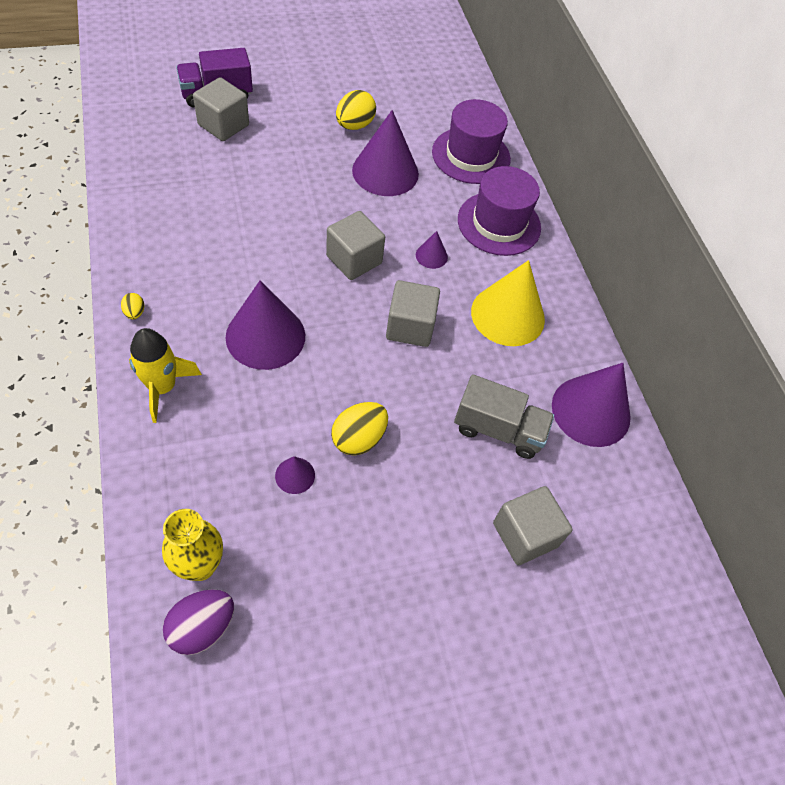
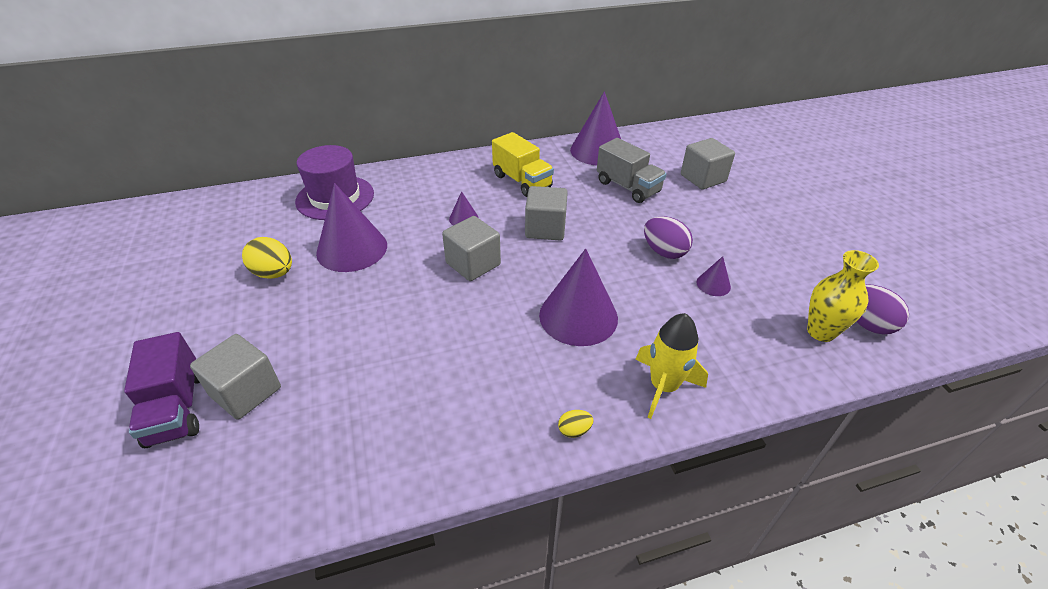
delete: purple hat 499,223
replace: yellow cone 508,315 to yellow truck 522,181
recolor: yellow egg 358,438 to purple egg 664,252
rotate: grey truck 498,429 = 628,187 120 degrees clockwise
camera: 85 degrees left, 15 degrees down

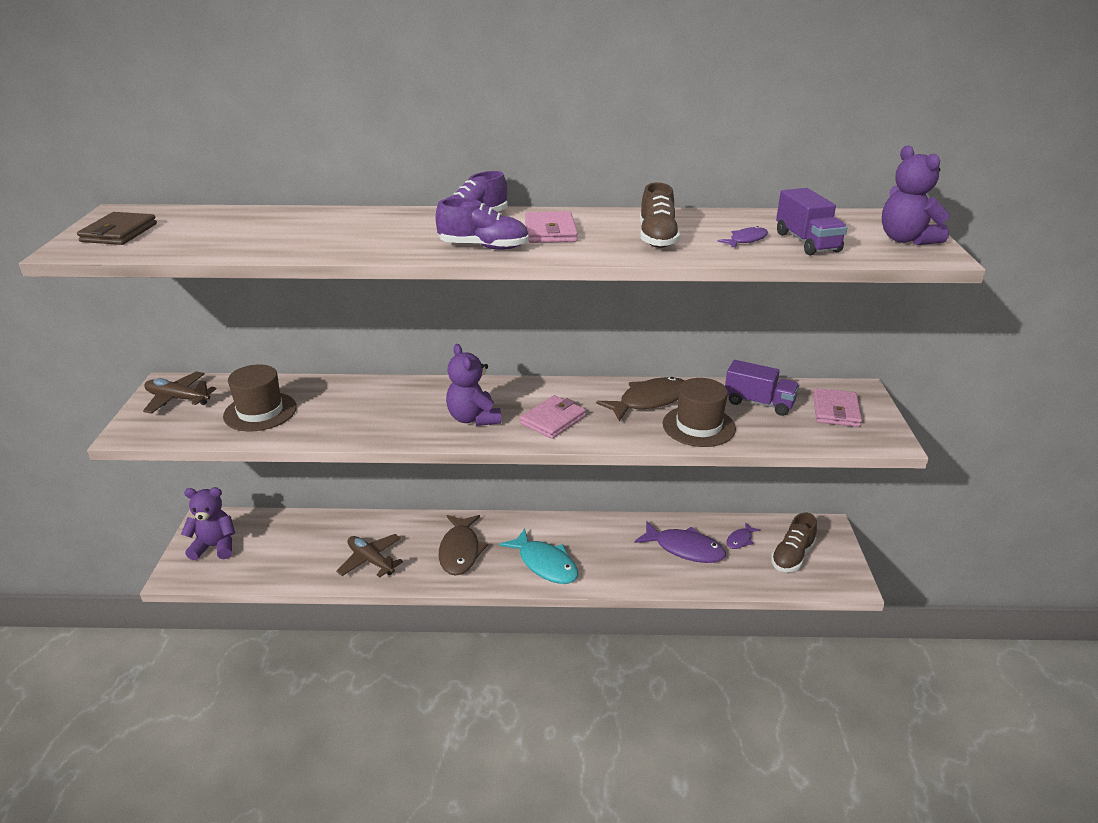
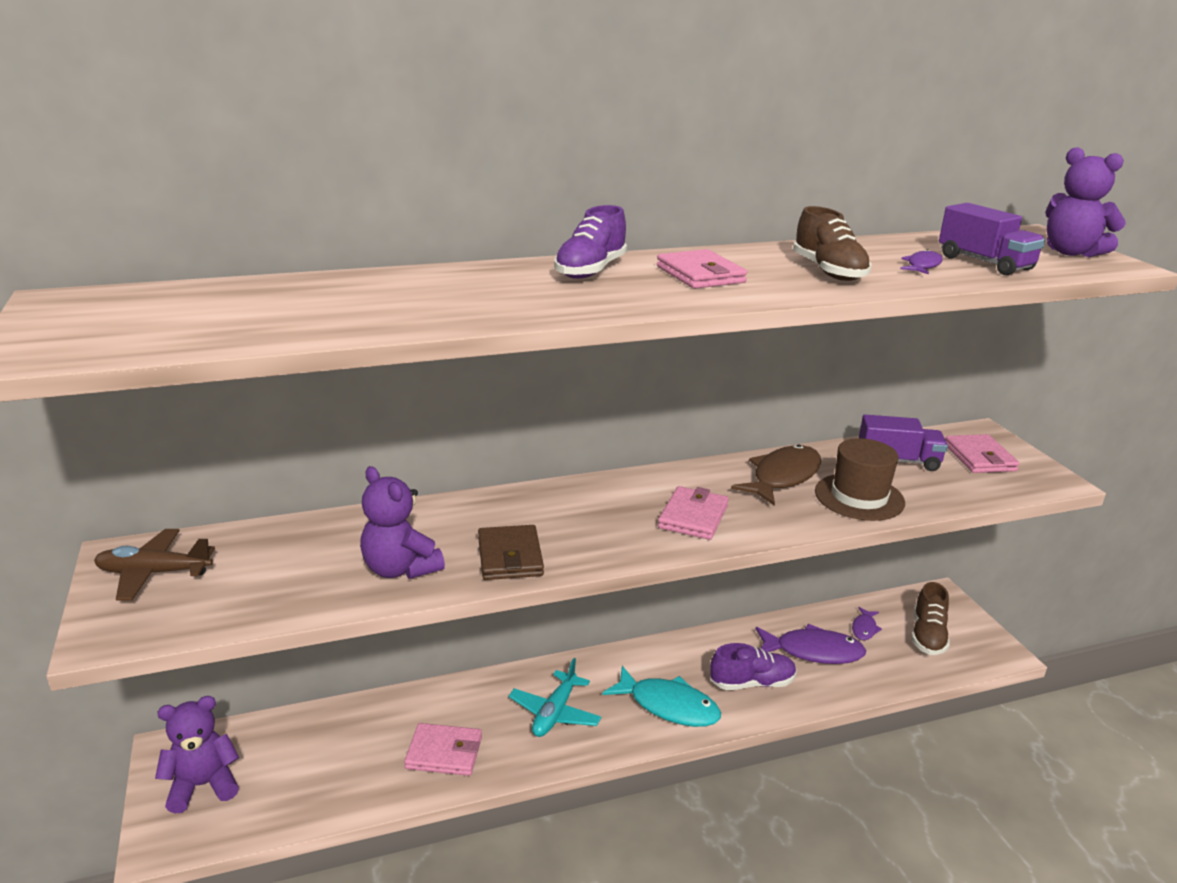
delete: brown hat 260,412
move: purple teddy bear 473,418 to 400,569; brown wallet 119,233 to 510,557; purple shoe 483,247 to 752,683
replace: brown plane 371,560 to pink wallet 444,753; brown fish 460,551 to turquoise plane 555,713
camera: 20 degrees left, 5 degrees down

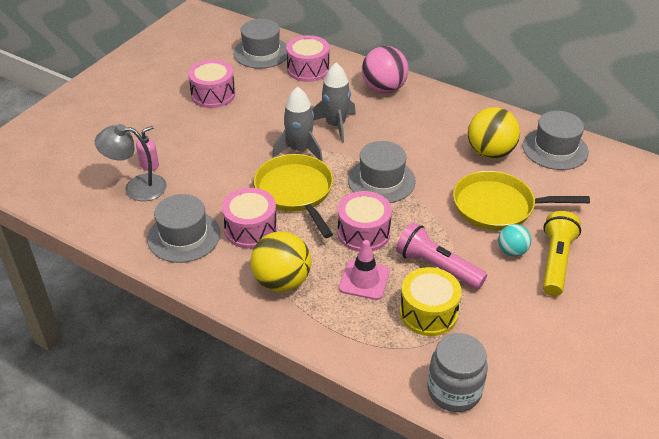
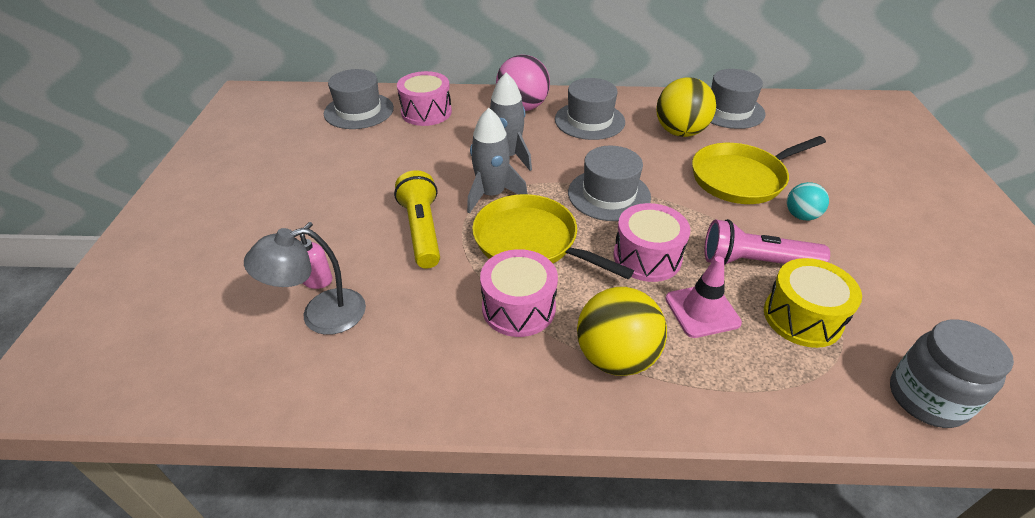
delete: pink drum 213,95
move: yellow flashlight 555,262 to 422,231; grey hat 184,236 to 589,120
camera: 30 degrees left, 0 degrees up

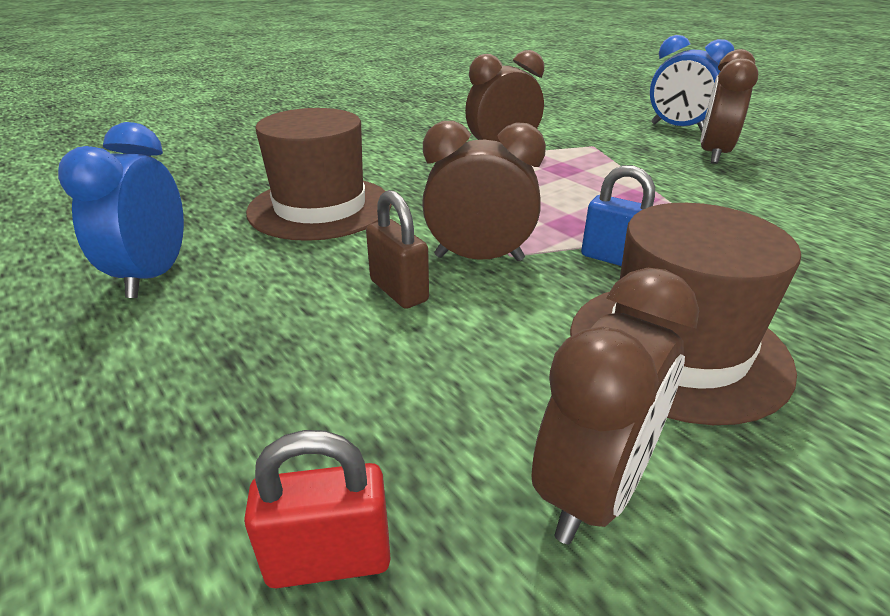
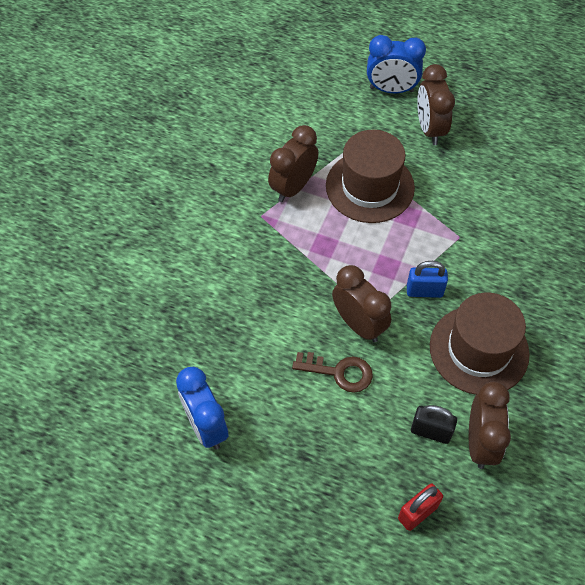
insert: black padlock 431,431
move: brown hat 320,207 to 370,187
replace: brown padlock 399,291 to brown key 339,372
rotate: brown clock 479,258 = 359,324 75 degrees clockwise
camera: 30 degrees left, 25 degrees up

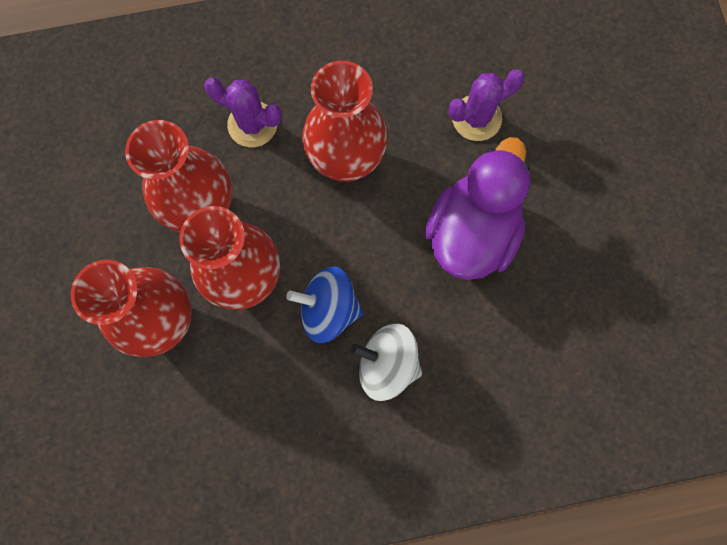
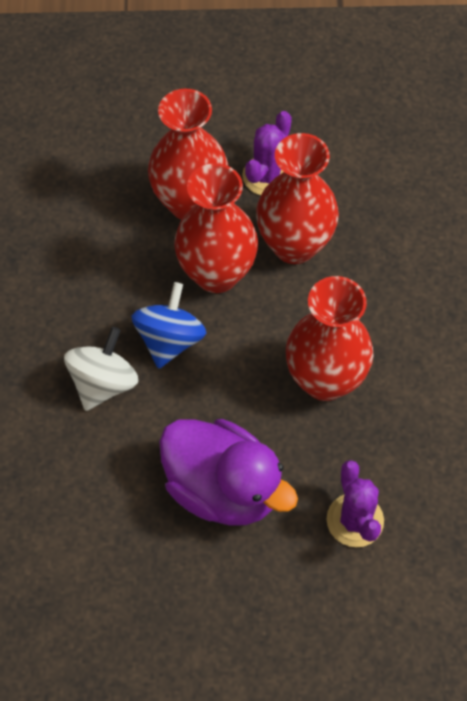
move: purple cactus 252,124 to 267,176
camera: 100 degrees right, 15 degrees down

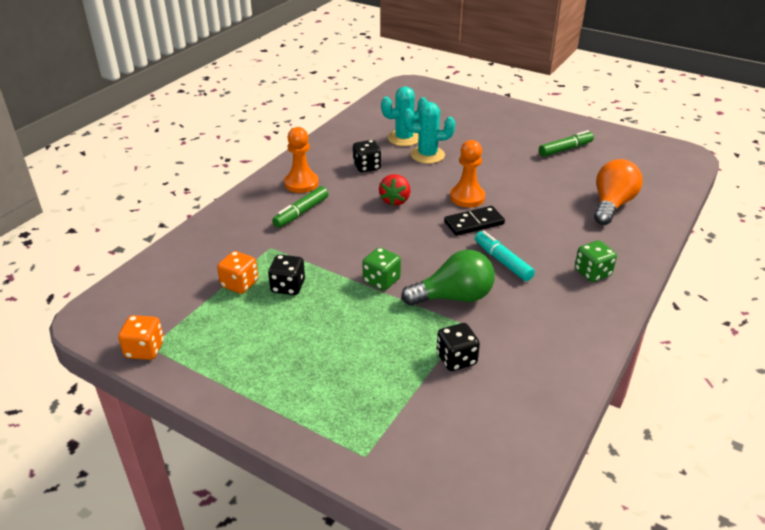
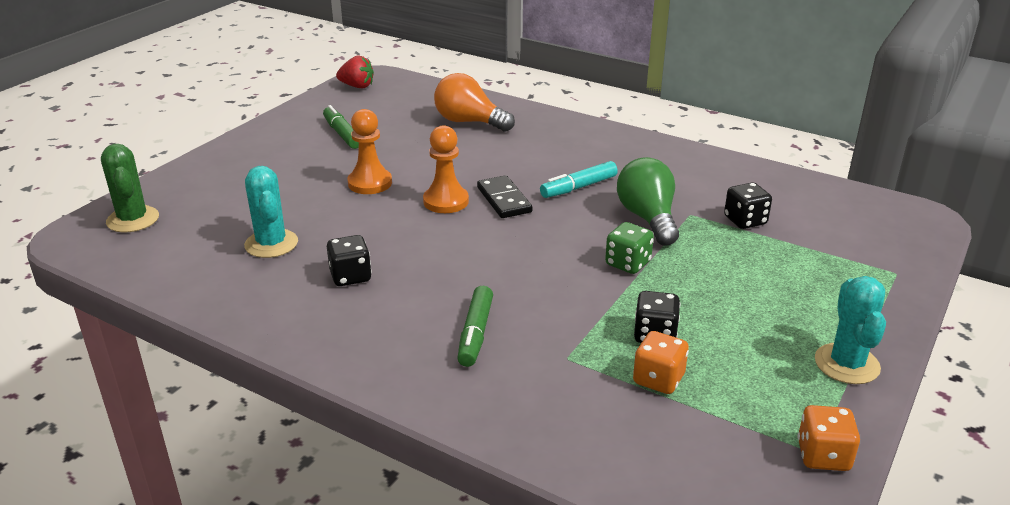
delete: green dice 592,273
insert: green cactus 133,219
move: red strawberry 395,200 to 357,86; orange pawn 301,183 to 370,183; turquoise cactus 427,155 to 847,364
rotate: green marker 301,213 = 475,333 60 degrees clockwise
camera: 90 degrees left, 5 degrees down

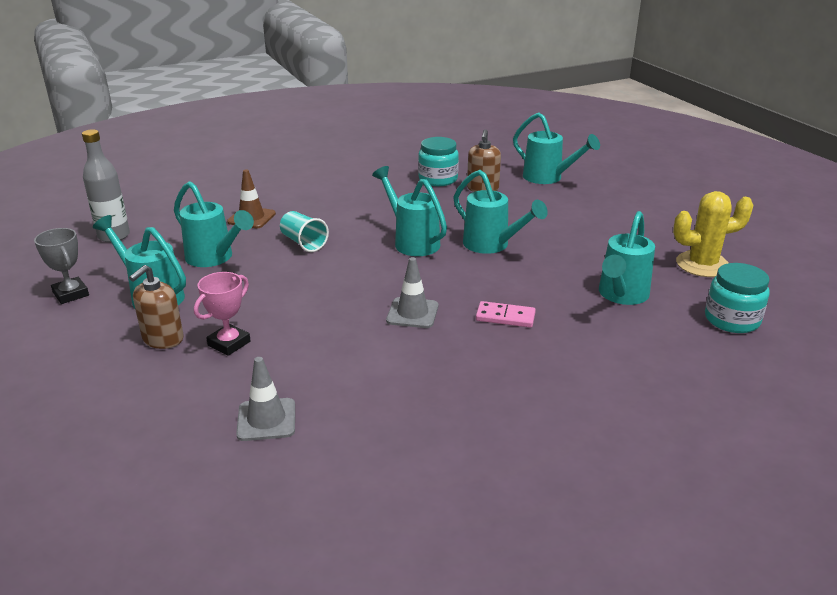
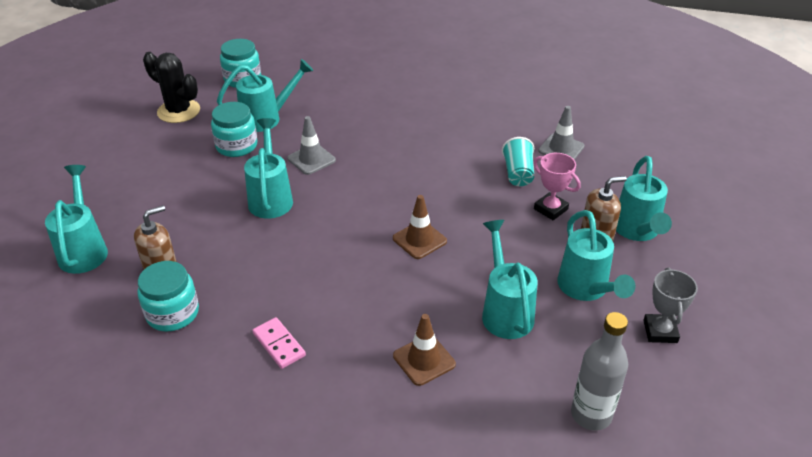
insert: turquoise jar 236,146; brown traffic cone 419,240
move: pink domino 505,317 to 279,344; grey traffic cone 412,313 to 311,159; turquoise cup 303,243 to 518,173; turquoise watering can 412,241 to 637,231
recolor: yellow cactus 702,264 to black cactus 178,111
rotate: pink trophy 229,343 = 550,209 60 degrees clockwise
camera: 140 degrees left, 10 degrees up

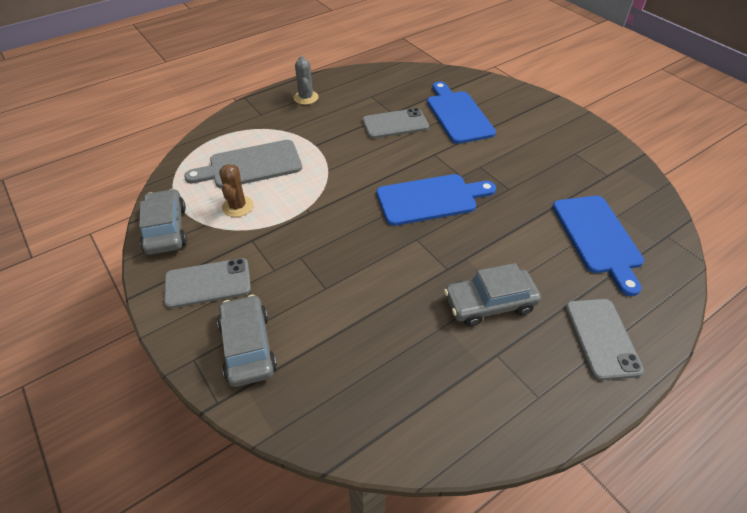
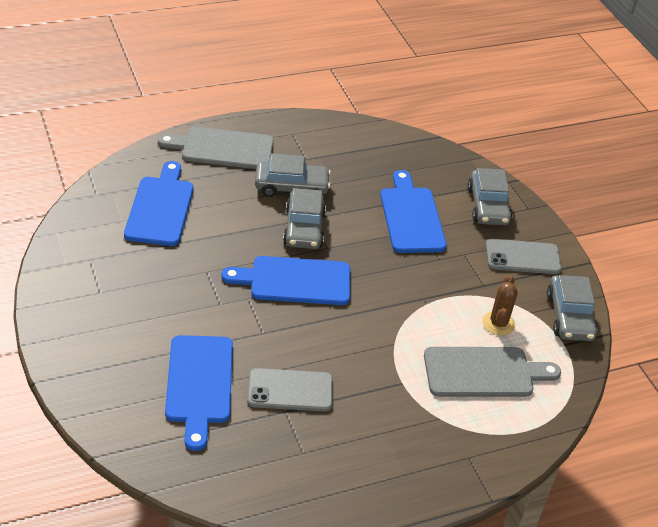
delete: grey cactus 306,98
insert: grey car 304,228; blue cutting board 411,217
replace: grey phone 602,338 to grey cutting board 223,148
camera: 170 degrees left, 5 degrees down

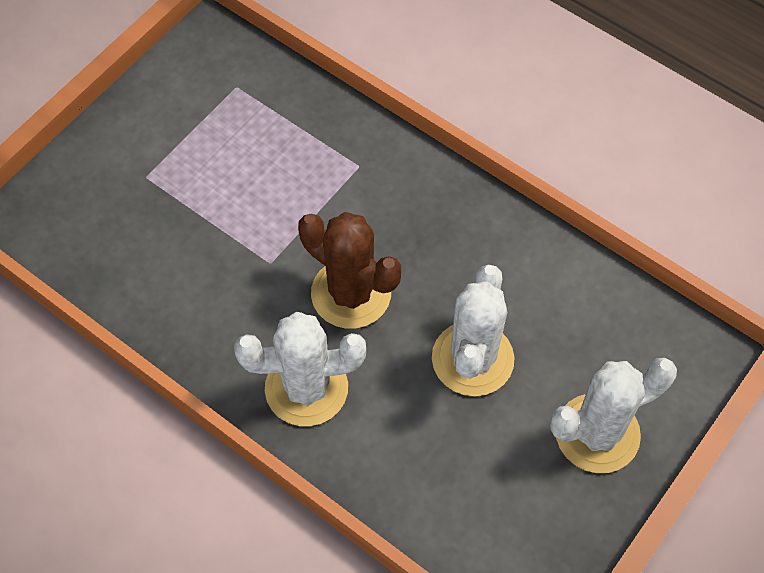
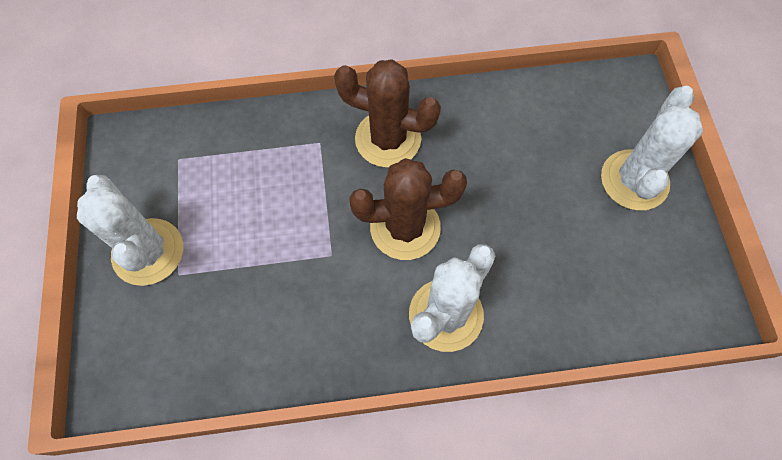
insert: brown cactus 388,139
move: white cactus 472,359 to 148,252
camera: 45 degrees left, 5 degrees up

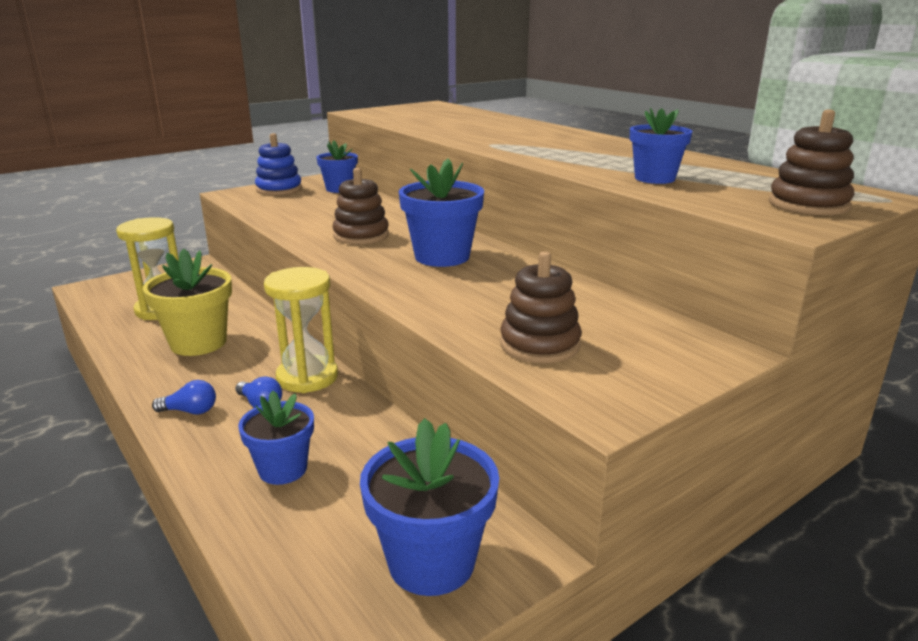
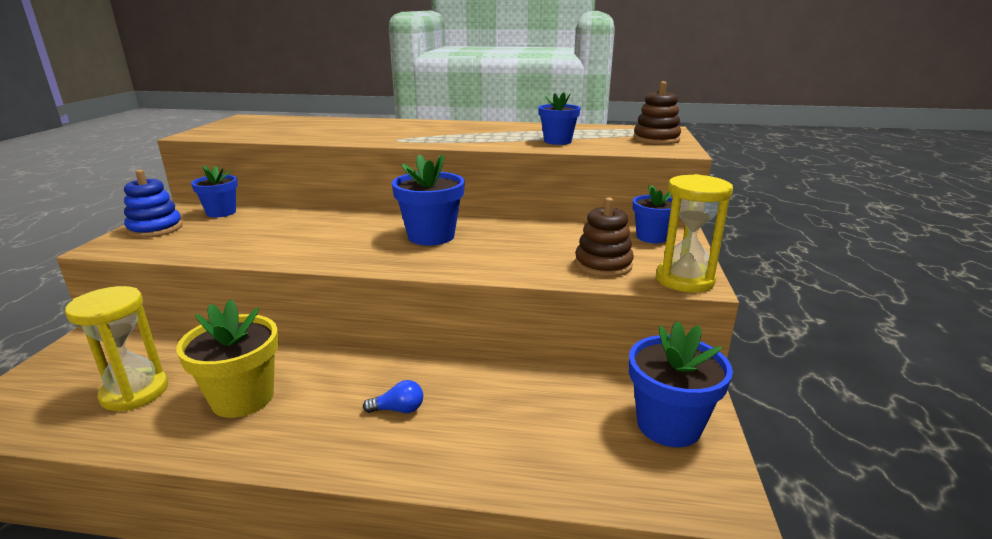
delete: blue light bulb 190,411; brown stacking toy 361,236
move: blue flower pot 283,469 to 652,237; yellow hourglass 307,377 to 684,280
camera: 45 degrees left, 0 degrees up

